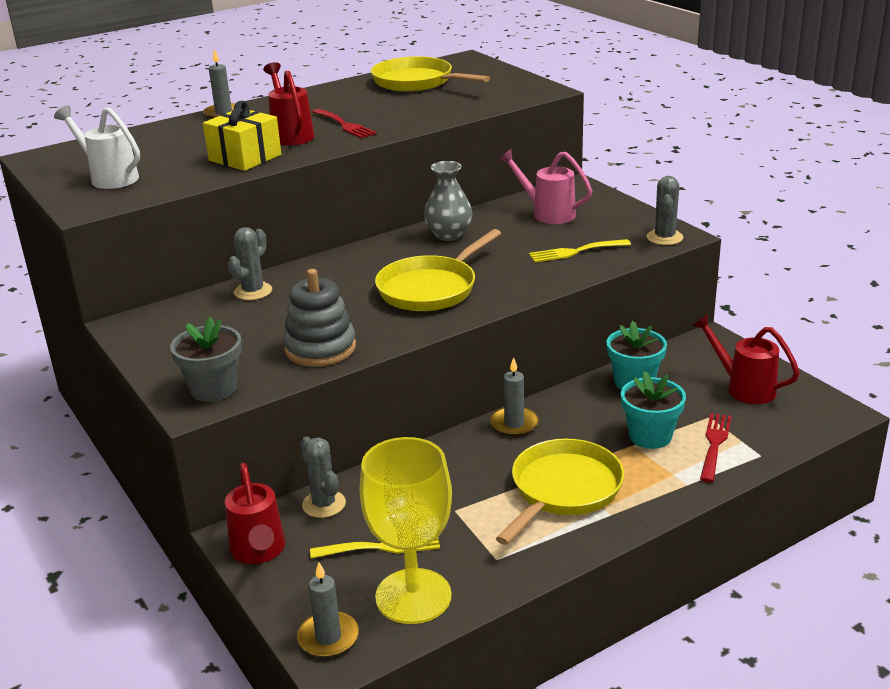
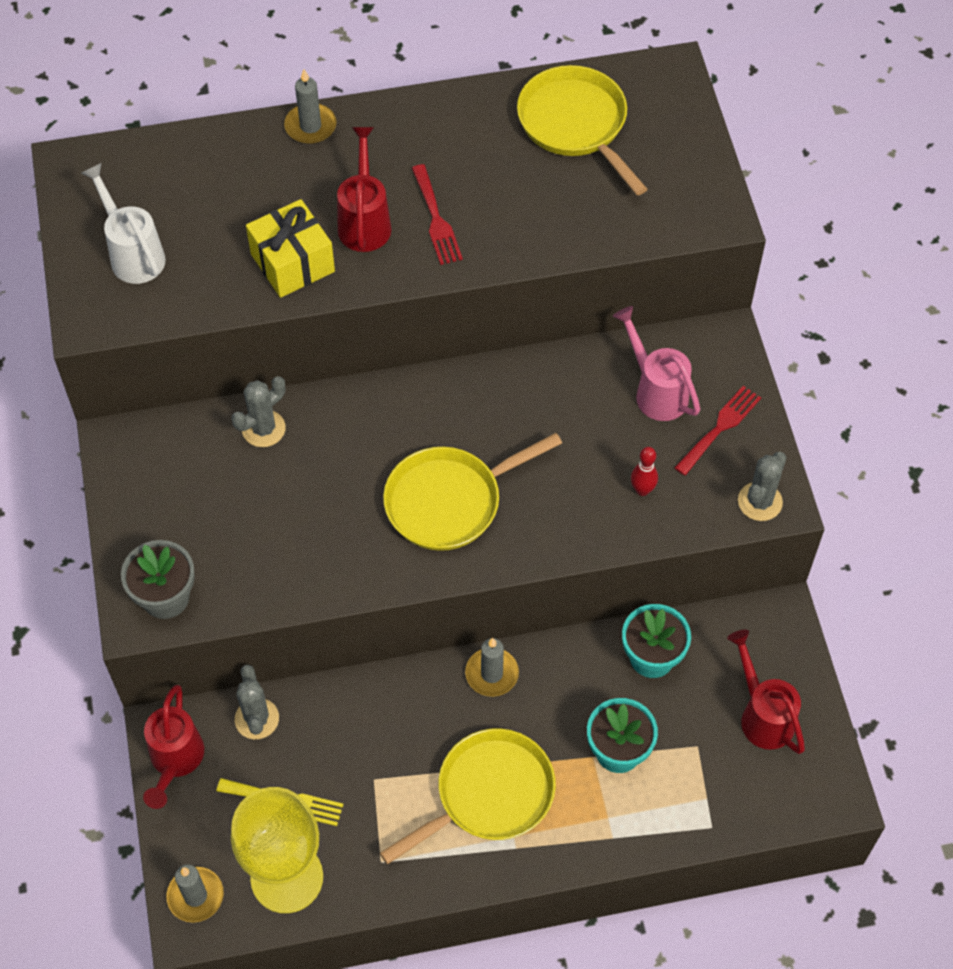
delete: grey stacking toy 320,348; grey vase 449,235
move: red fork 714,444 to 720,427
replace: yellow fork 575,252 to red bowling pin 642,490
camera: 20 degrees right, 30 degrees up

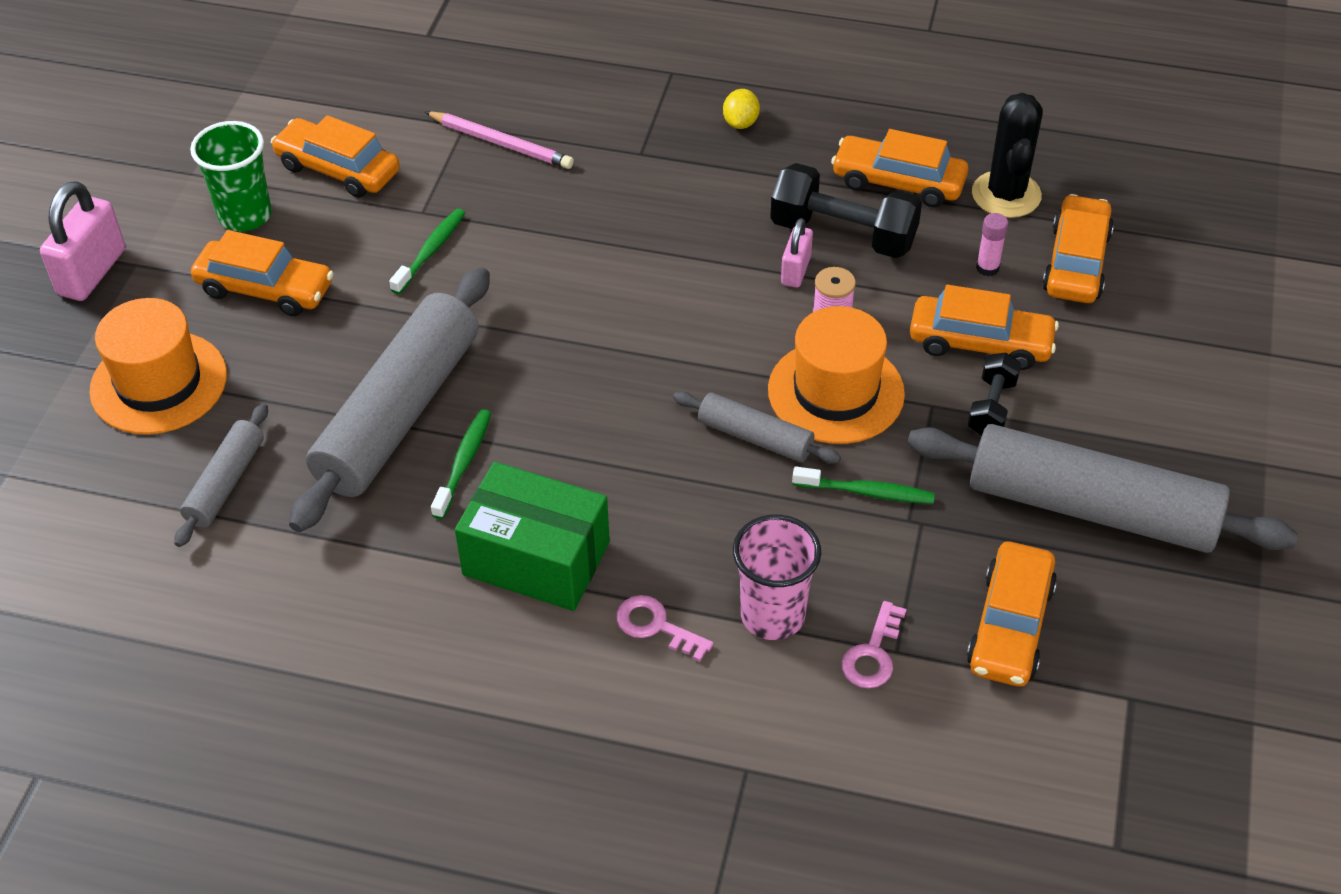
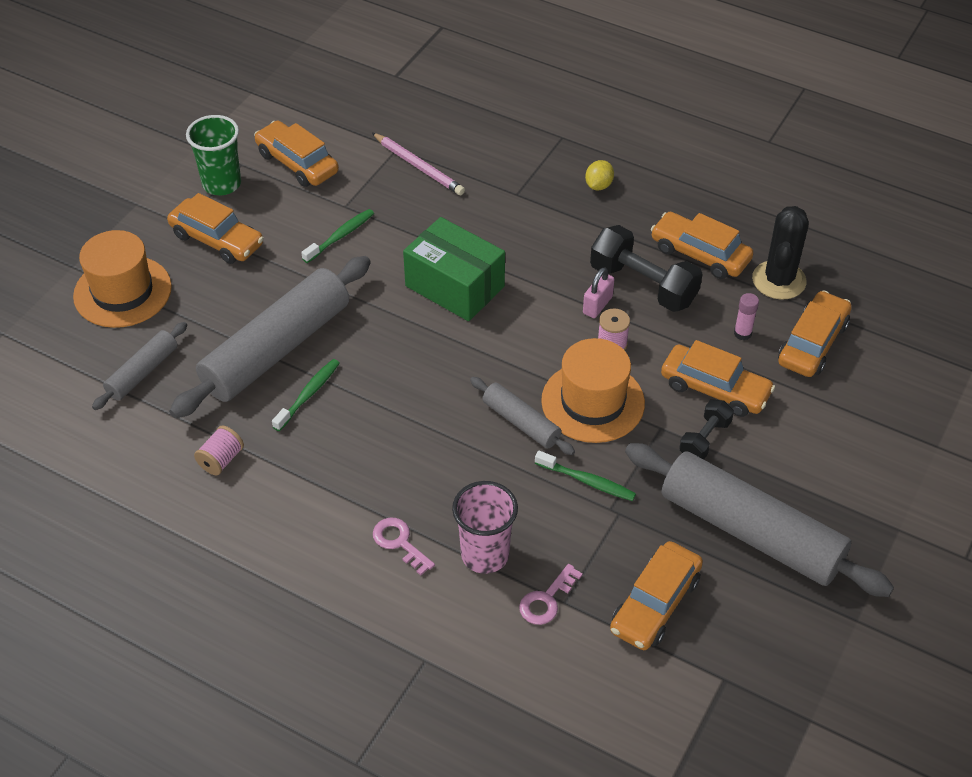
delete: pink padlock 92,272
insert: pink spool 221,460
move: green box 536,558 to 455,286
camera: 15 degrees right, 0 degrees up

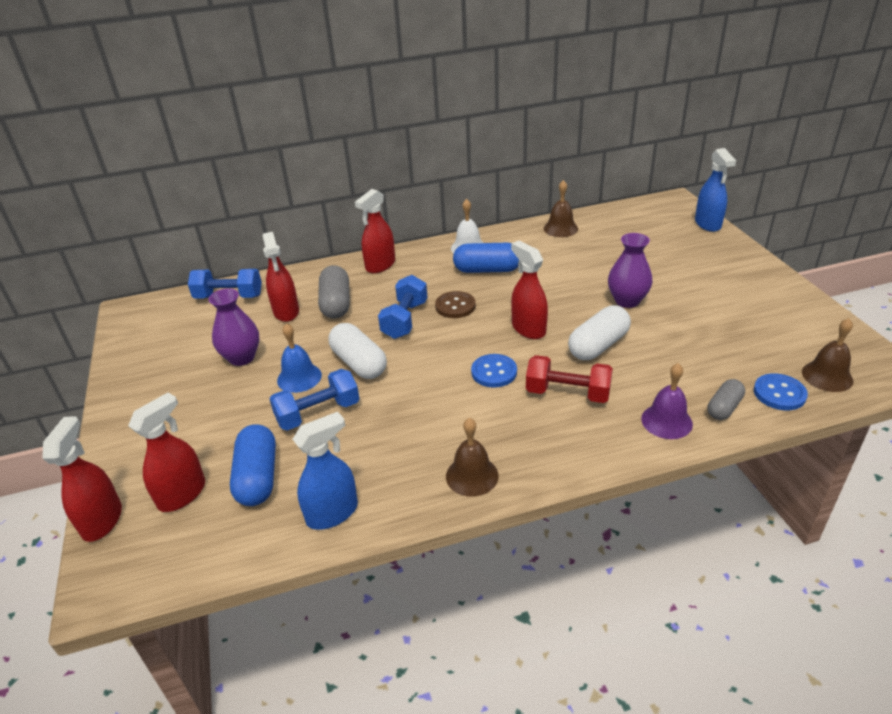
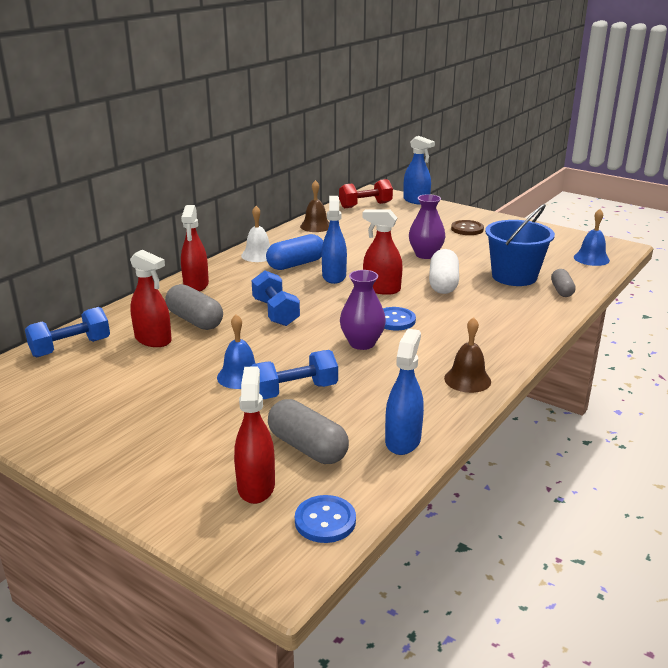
delete: red spray bottle 102,520; white capsule 359,363; purple bell 666,421
insert: blue spray bottle 334,276; blue bucket 514,276
move: blue button 779,393 to 325,521; red dumbbell 567,393 to 365,205; purple vase 242,357 to 362,343; brown button 455,306 to 467,229
recolor: blue capsule 257,477 to grey capsule 307,447; brown bell 827,376 to blue bell 591,258
rotate: blue dumbbell 318,413 = 294,391 45 degrees clockwise
camera: 40 degrees left, 10 degrees down

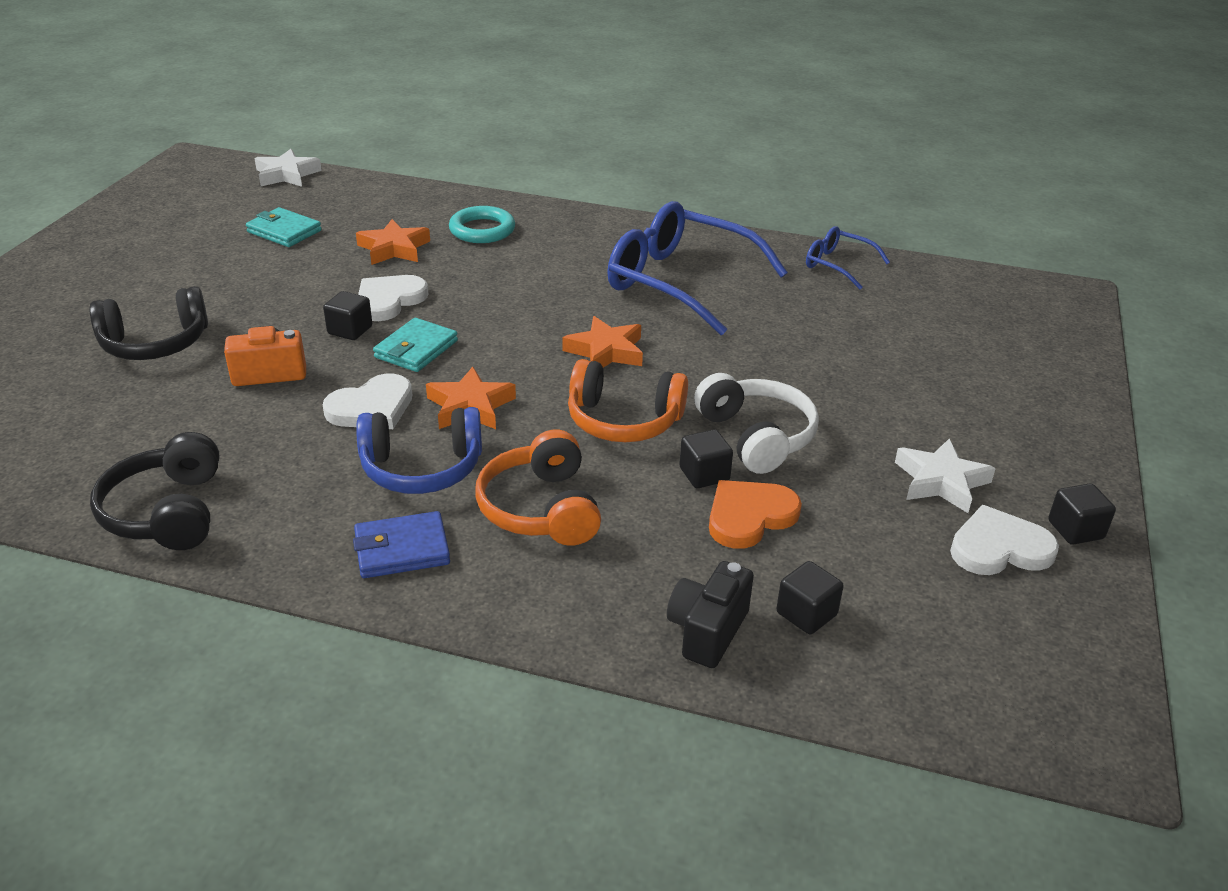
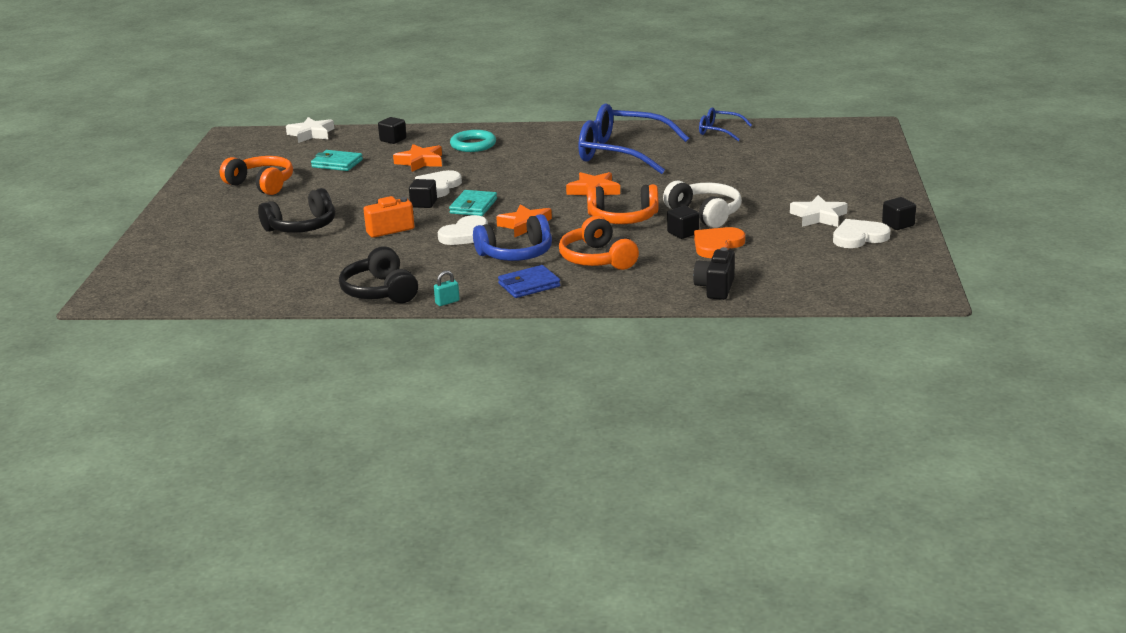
insert: orange headphones 261,184; turquoise padlock 447,302
move: black cube 806,614 to 393,140
camera: 10 degrees left, 10 degrees down

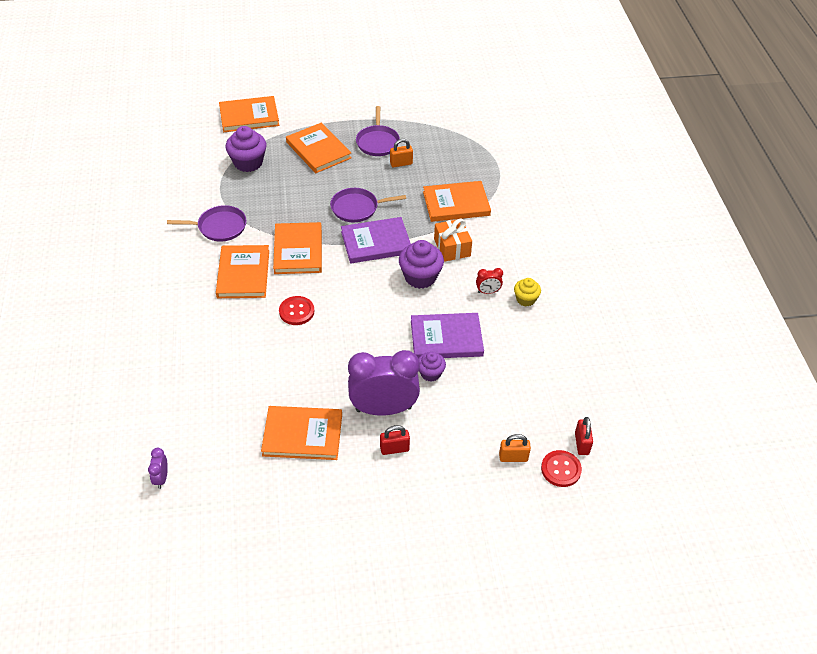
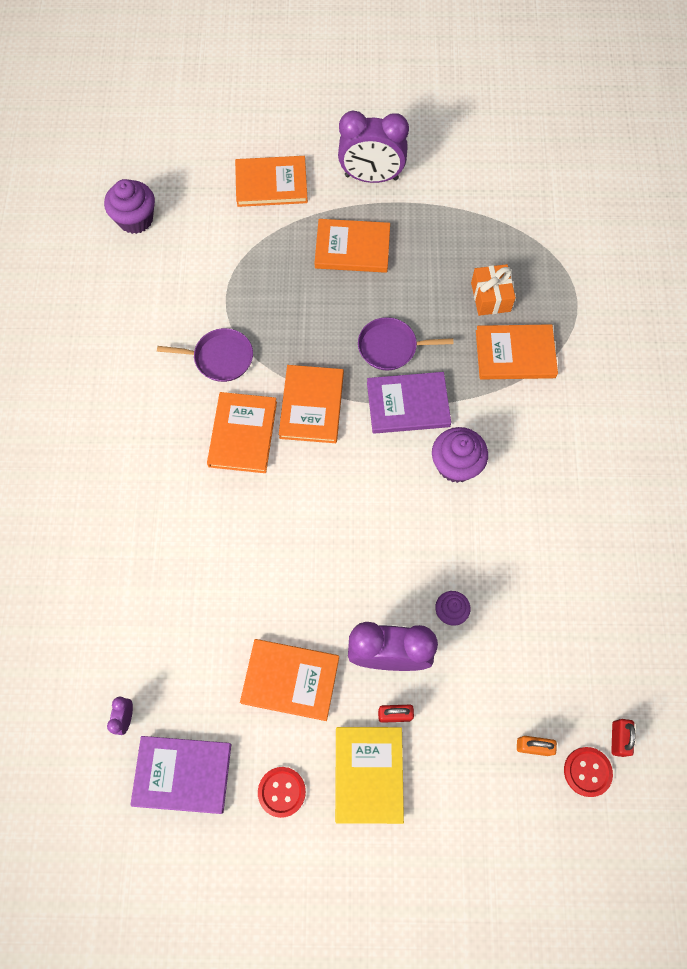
delete: purple pan 377,142; orange padlock 401,163; red clock 488,292; yellow cupcake 525,299
insert: yellow book 368,774; purple clock 371,177
move: purple cupcake 248,162 to 135,219; purple book 446,338 to 182,774; red button 296,311 to 281,792; orange gift 452,247 to 490,297
rotate: orange book 318,150 = 352,248 60 degrees counterclockwise
camera: 10 degrees right, 20 degrees up

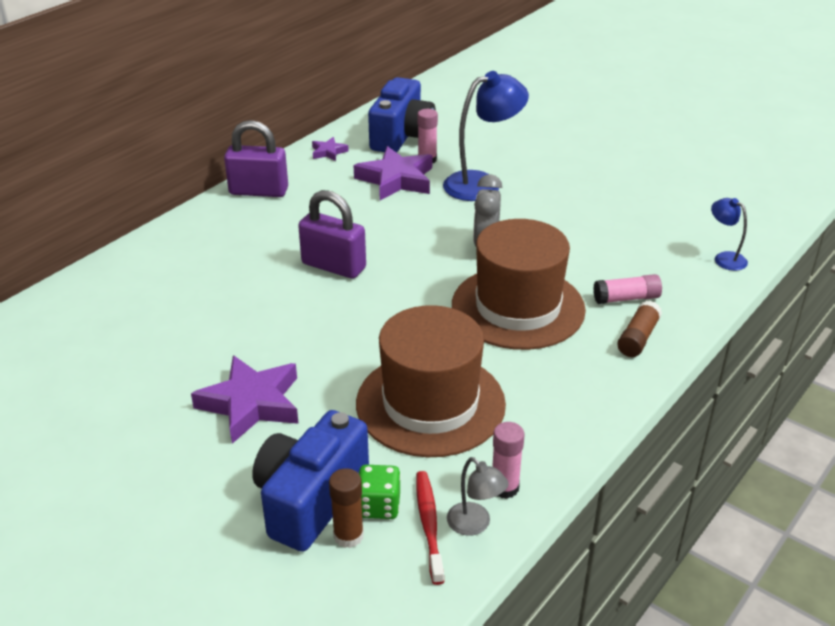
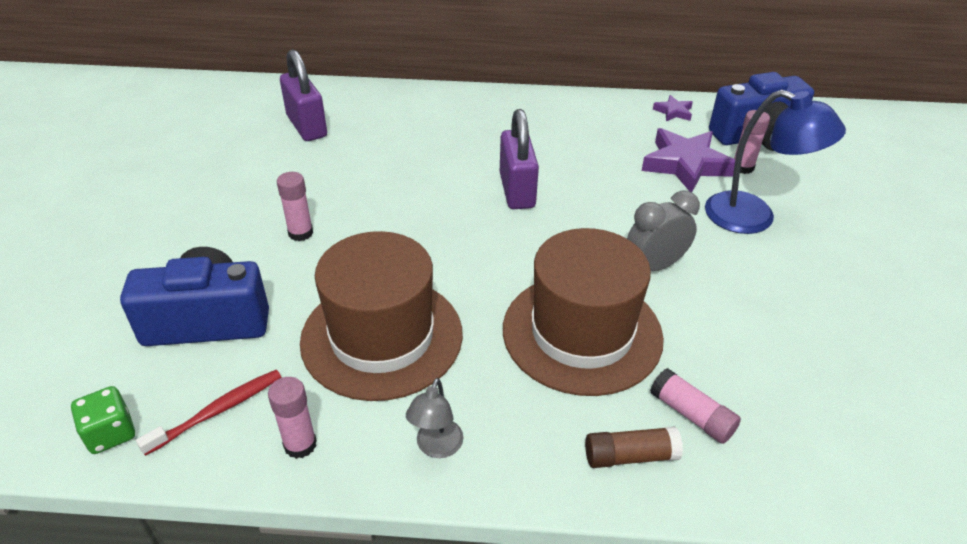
delete: brown glue stick 348,536; blue lamp 724,258
move: green dice 379,506 to 111,433; purple padlock 258,191 to 307,126; grey lamp 475,525 to 436,447
replace: purple star 251,403 to pink glue stick 300,233
camera: 55 degrees right, 5 degrees up

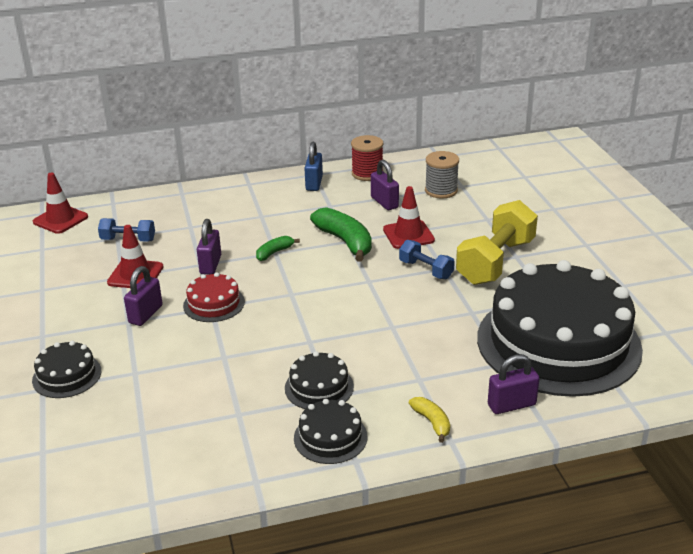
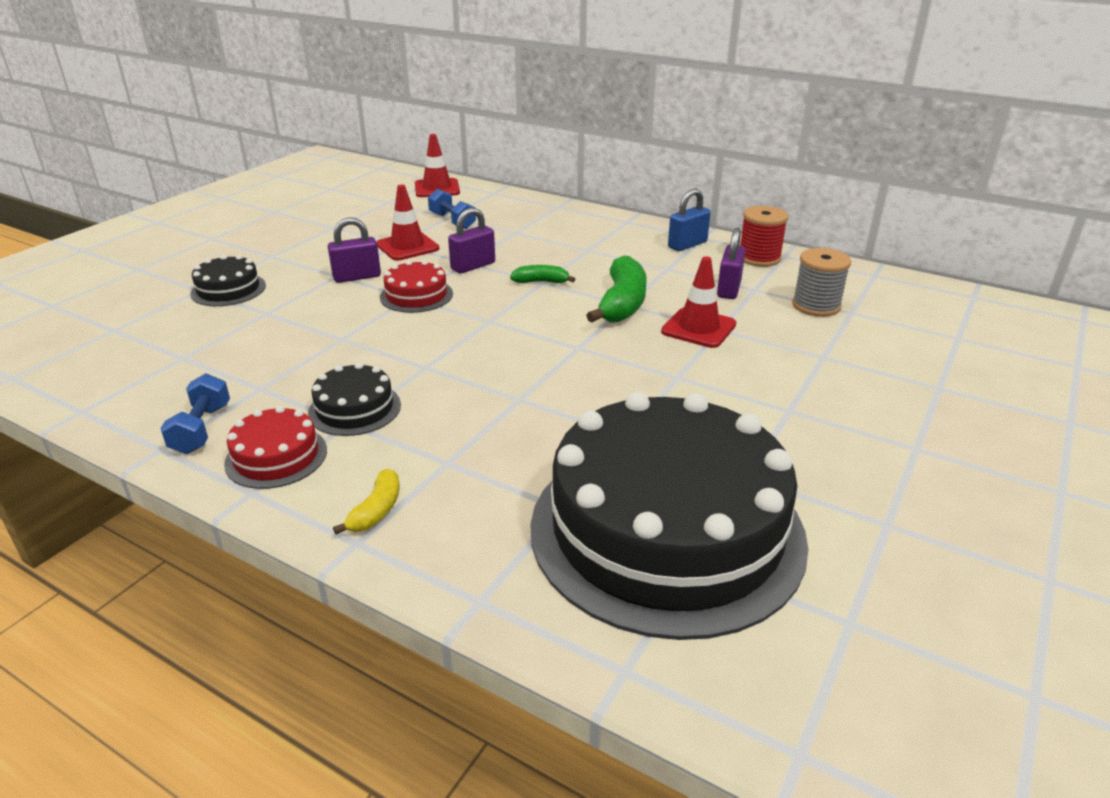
delete: yellow dumbbell 496,262; purple padlock 511,405
move: blue dumbbell 426,270 to 201,429
recolor: black cake 330,437 to red cake 276,456
camera: 45 degrees right, 0 degrees up

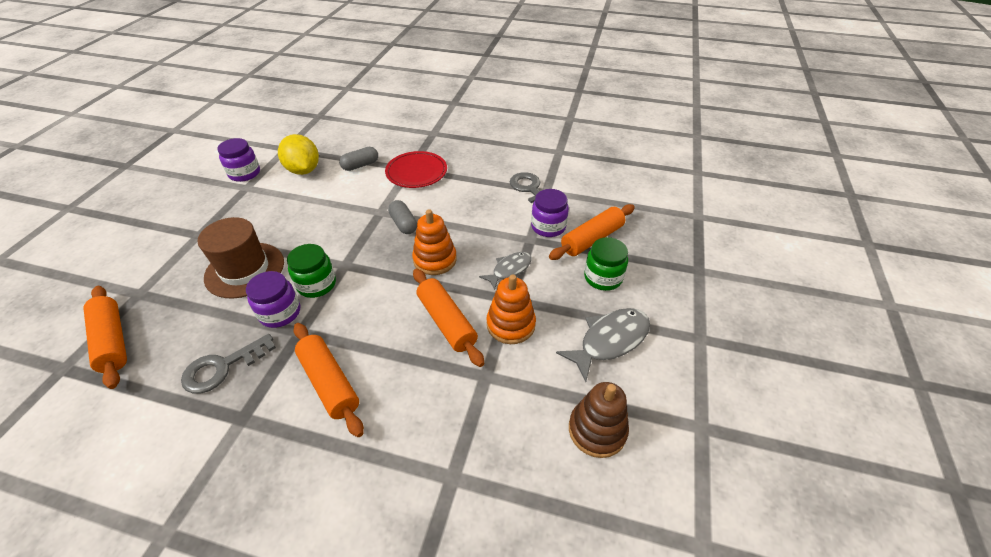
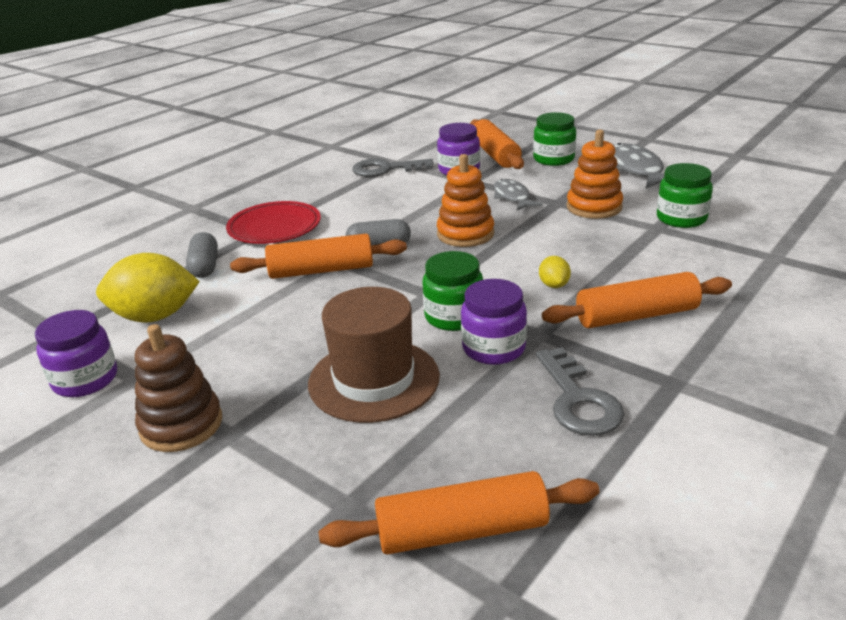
insert: yellow lemon 554,285; green jar 681,218
move: brown stacking toy 597,430 to 181,425; orange rolling pin 447,322 to 321,270
camera: 65 degrees left, 15 degrees down

